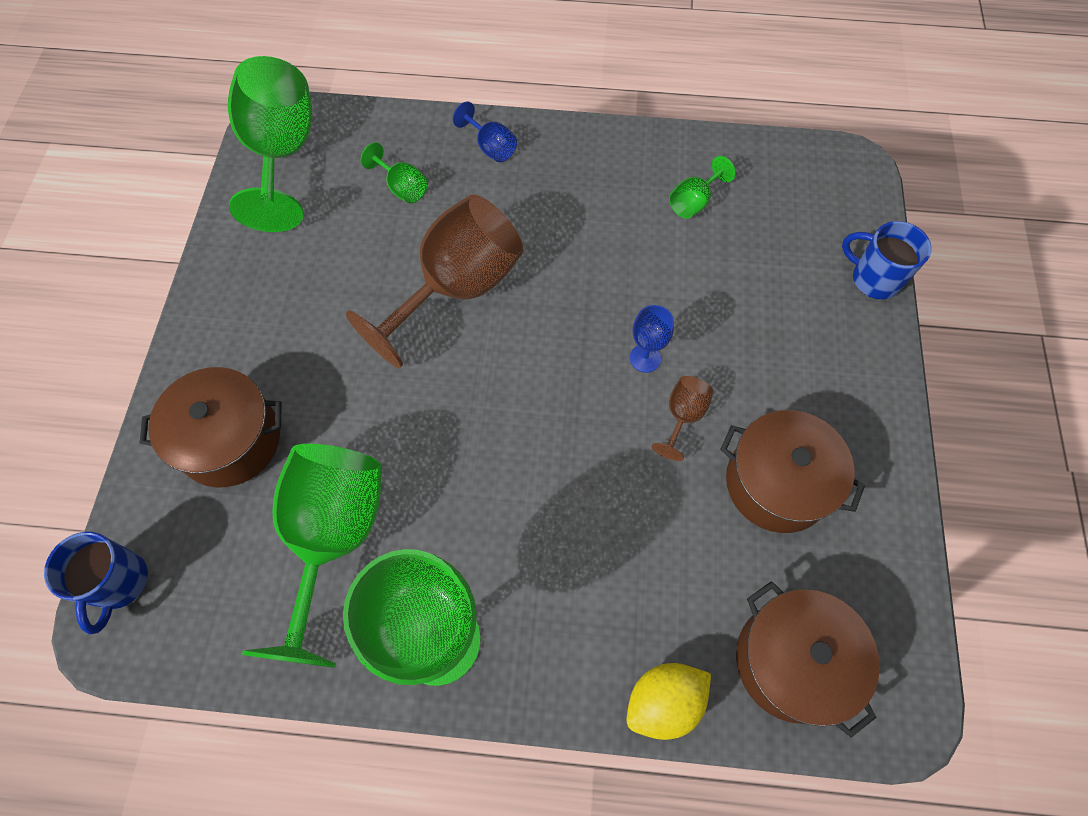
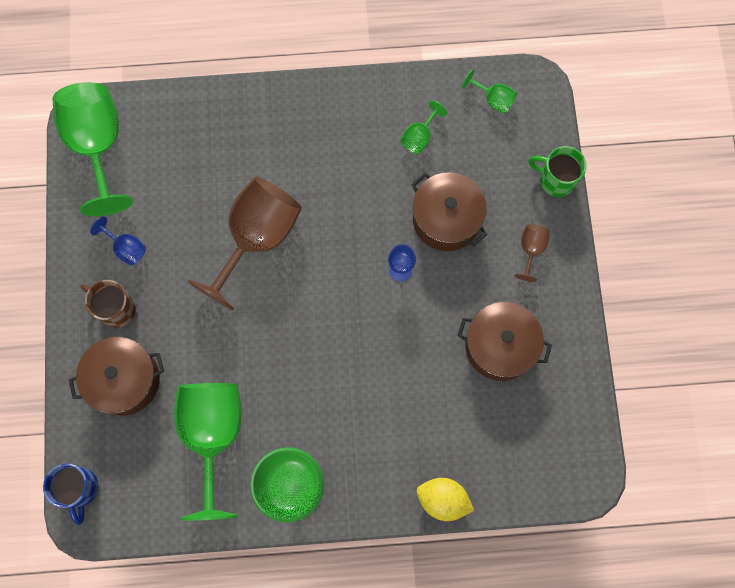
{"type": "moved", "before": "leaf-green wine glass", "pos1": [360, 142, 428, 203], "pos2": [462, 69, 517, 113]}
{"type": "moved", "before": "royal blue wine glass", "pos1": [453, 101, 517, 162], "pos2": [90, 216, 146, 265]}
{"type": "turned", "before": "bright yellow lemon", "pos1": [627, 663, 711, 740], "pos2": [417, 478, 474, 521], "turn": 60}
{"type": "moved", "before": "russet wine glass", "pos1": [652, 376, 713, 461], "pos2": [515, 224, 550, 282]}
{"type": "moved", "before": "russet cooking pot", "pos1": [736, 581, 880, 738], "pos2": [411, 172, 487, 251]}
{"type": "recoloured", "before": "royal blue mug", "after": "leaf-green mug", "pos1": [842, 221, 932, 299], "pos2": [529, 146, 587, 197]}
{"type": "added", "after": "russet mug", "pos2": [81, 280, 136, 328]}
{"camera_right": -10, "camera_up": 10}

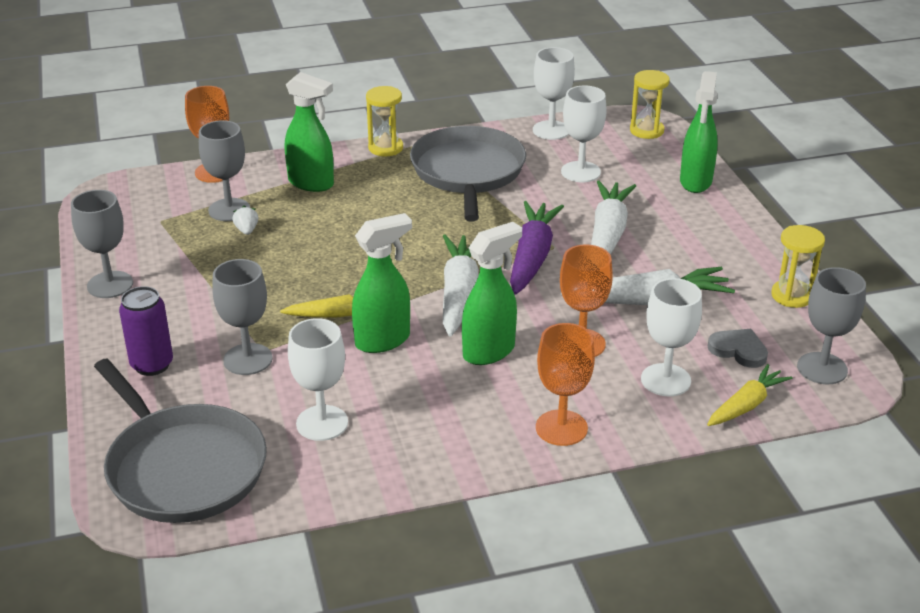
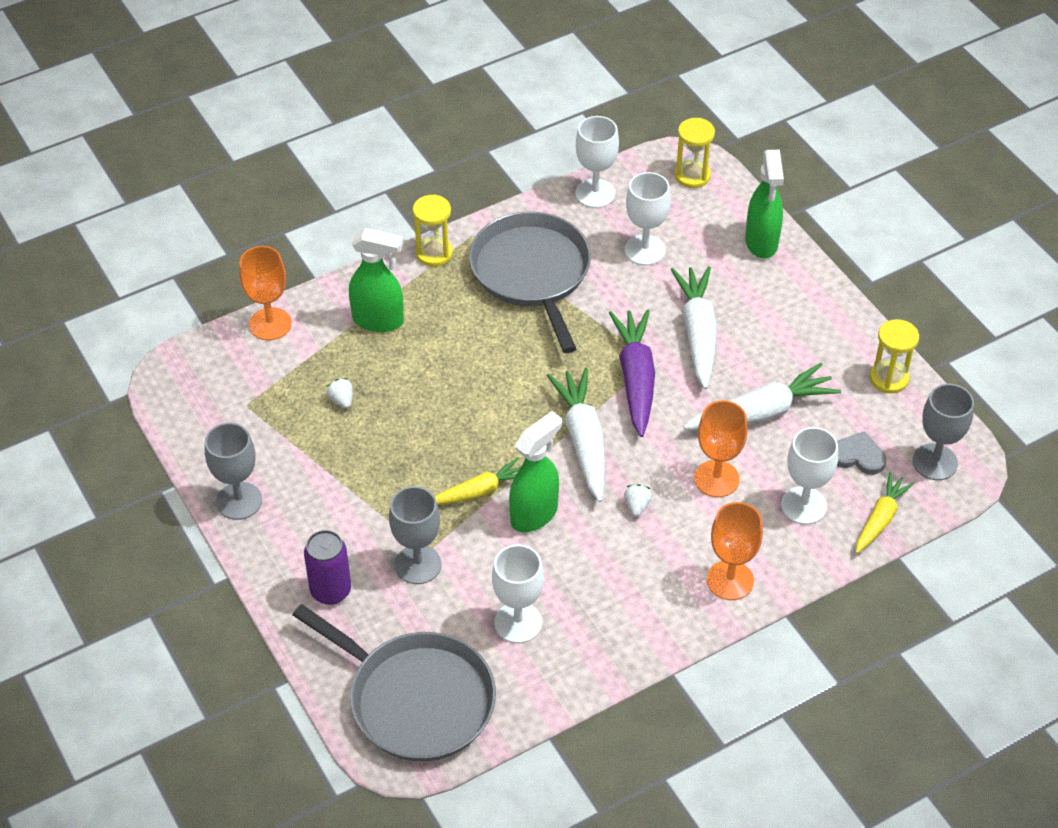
{"type": "removed", "before": "grey wine glass", "pos1": [199, 120, 250, 221]}
{"type": "replaced", "before": "leaf-green spray bottle", "after": "snow-white berry", "pos1": [462, 222, 522, 365], "pos2": [624, 484, 652, 517]}
{"camera_right": -15, "camera_up": 15}

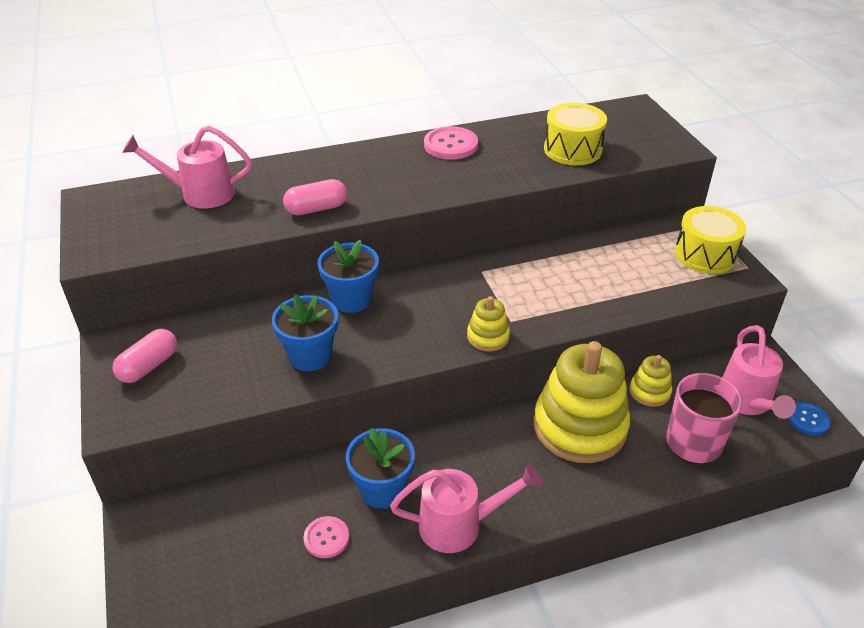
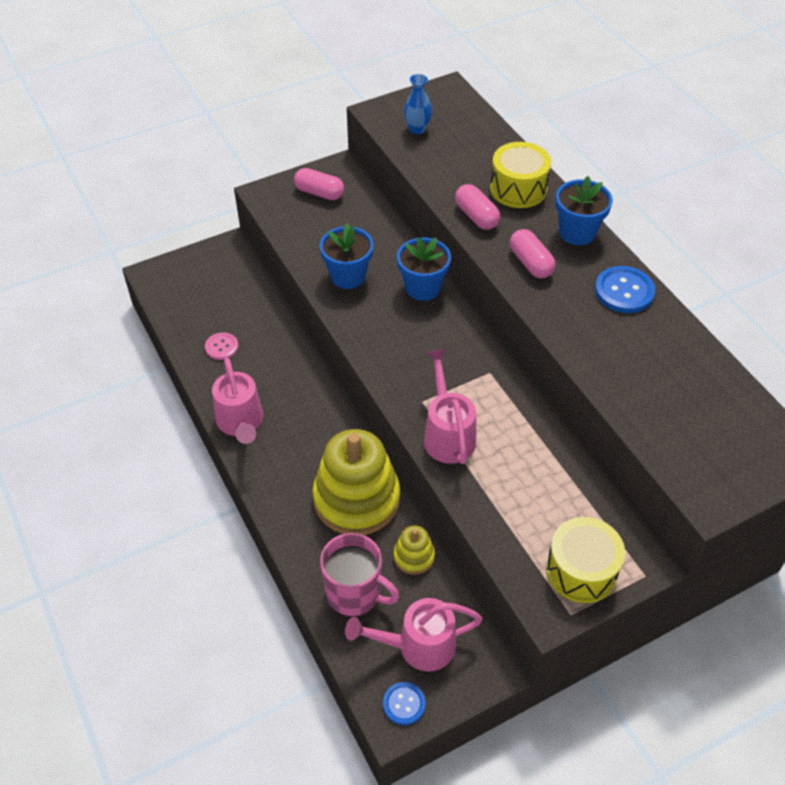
{"type": "moved", "before": "pink watering pot", "pos1": [122, 125, 252, 209], "pos2": [424, 349, 476, 464]}
{"type": "moved", "before": "royal blue plant pot", "pos1": [346, 428, 415, 509], "pos2": [556, 176, 613, 245]}
{"type": "recoloured", "before": "pink shirt button", "after": "royal blue shirt button", "pos1": [424, 126, 478, 160], "pos2": [595, 266, 655, 313]}
{"type": "removed", "before": "bright yellow stacking toy", "pos1": [467, 296, 510, 352]}
{"type": "moved", "before": "bright yellow snare drum", "pos1": [544, 103, 607, 165], "pos2": [490, 142, 551, 208]}
{"type": "added", "after": "royal blue vase", "pos2": [404, 74, 432, 134]}
{"type": "added", "after": "pink capsule", "pos2": [510, 229, 555, 278]}
{"camera_right": 80, "camera_up": 10}

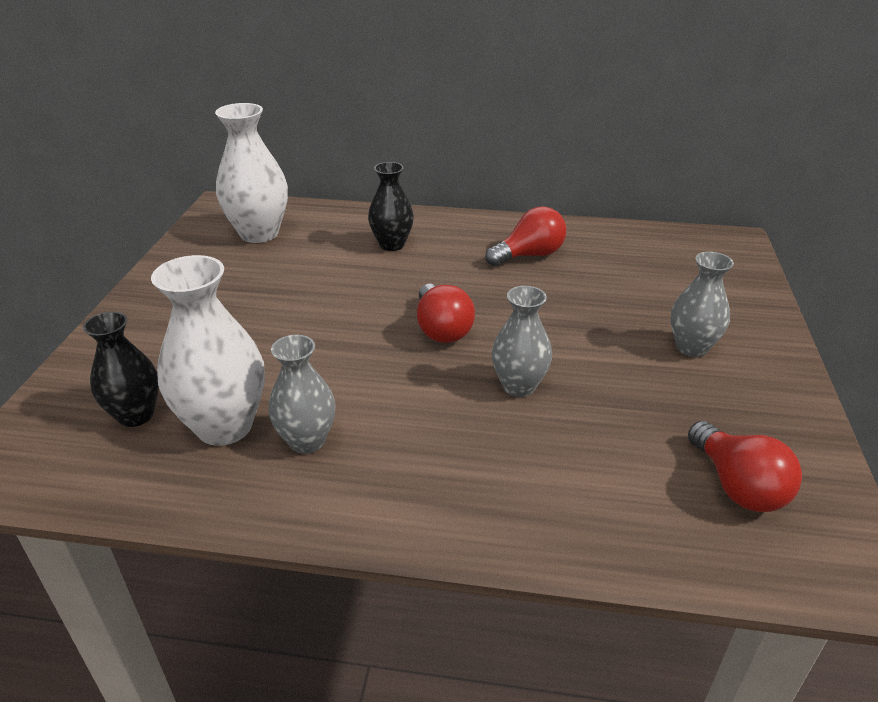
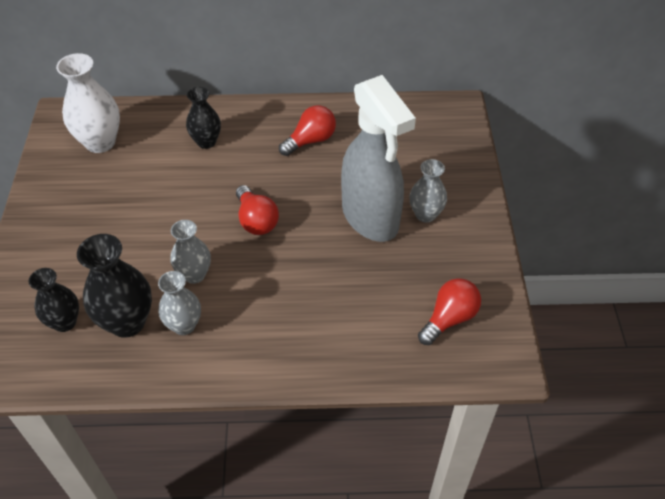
{"type": "recoloured", "before": "snow-white vase", "after": "black vase", "pos1": [151, 255, 265, 446], "pos2": [77, 234, 152, 338]}
{"type": "moved", "before": "grey vase", "pos1": [492, 286, 552, 397], "pos2": [170, 220, 211, 284]}
{"type": "turned", "before": "red lightbulb", "pos1": [688, 421, 802, 512], "pos2": [418, 278, 481, 345], "turn": -105}
{"type": "added", "after": "grey spray bottle", "pos2": [341, 75, 416, 242]}
{"camera_right": -10, "camera_up": 15}

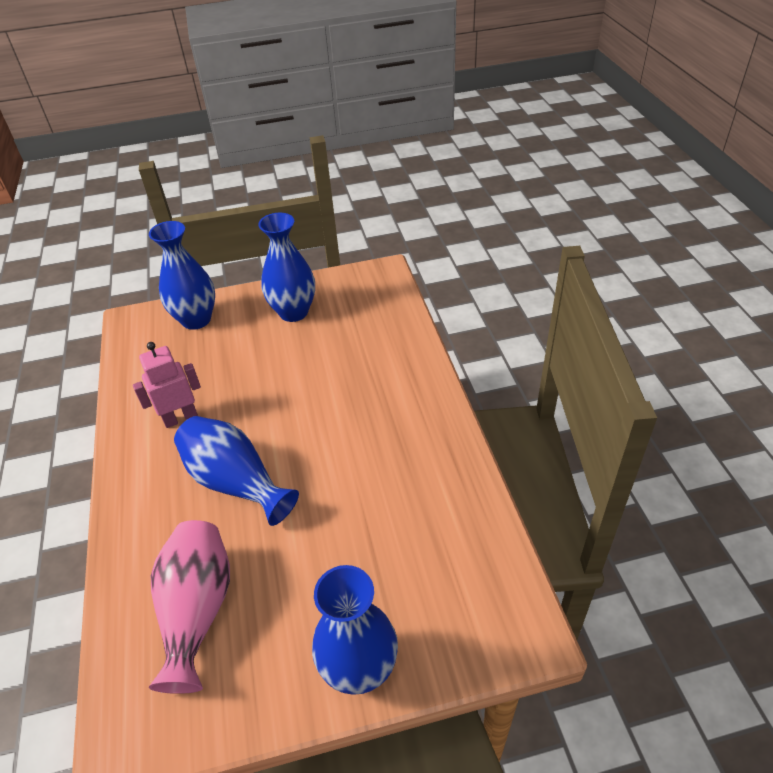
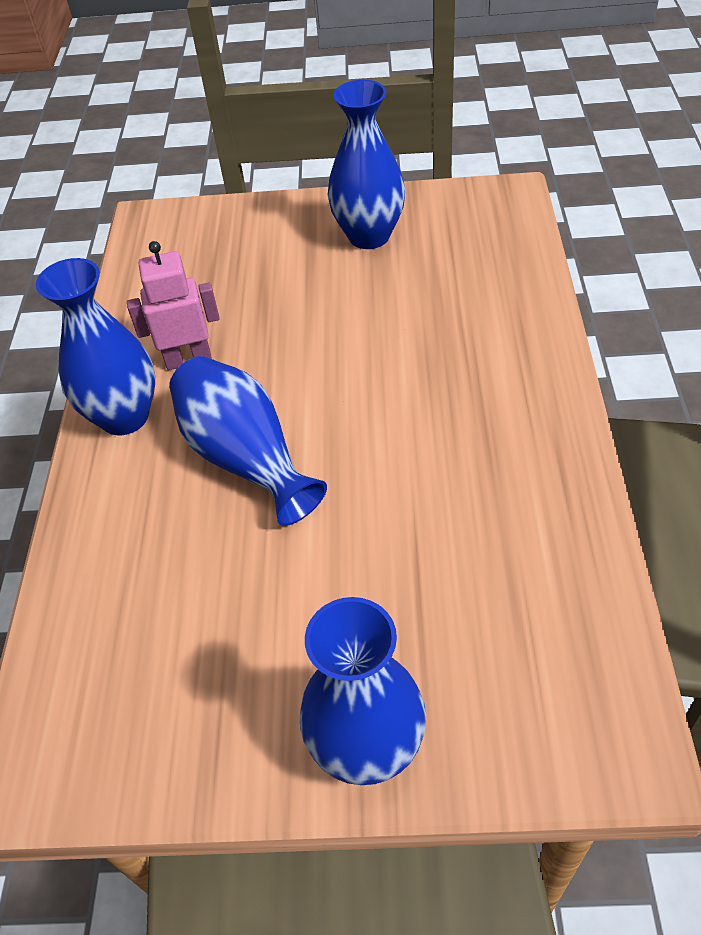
{"type": "moved", "before": "royal blue vase", "pos1": [149, 221, 215, 330], "pos2": [36, 258, 155, 435]}
{"type": "removed", "before": "pink vase", "pos1": [149, 520, 230, 694]}
{"camera_right": 15, "camera_up": 5}

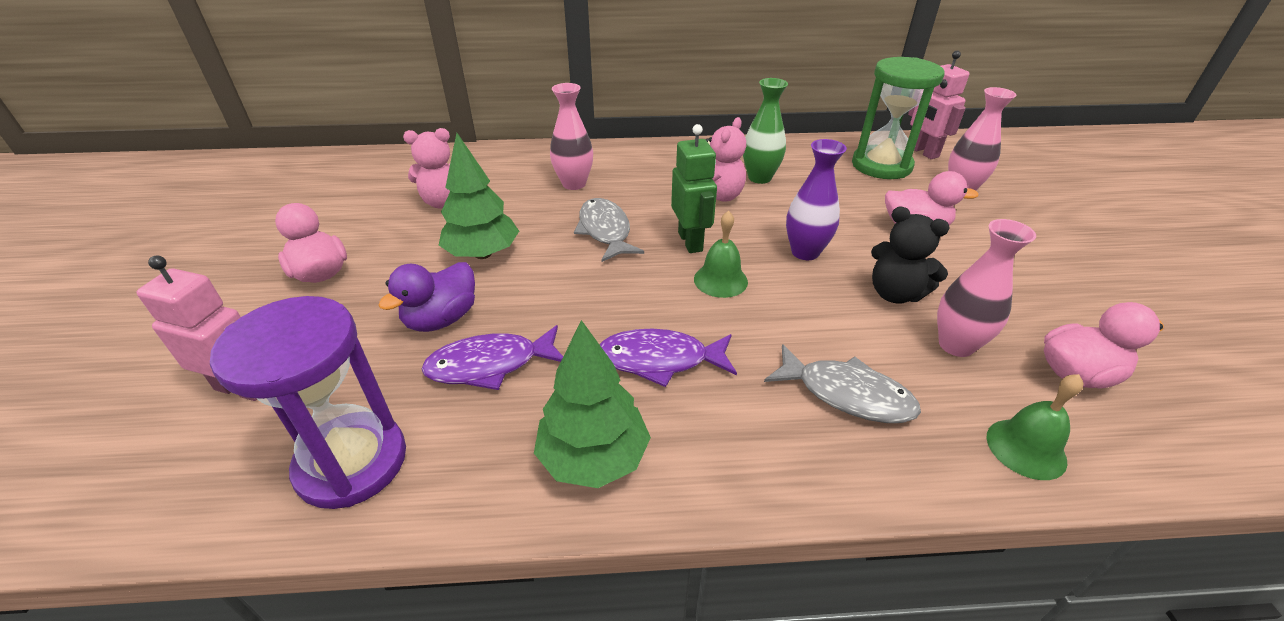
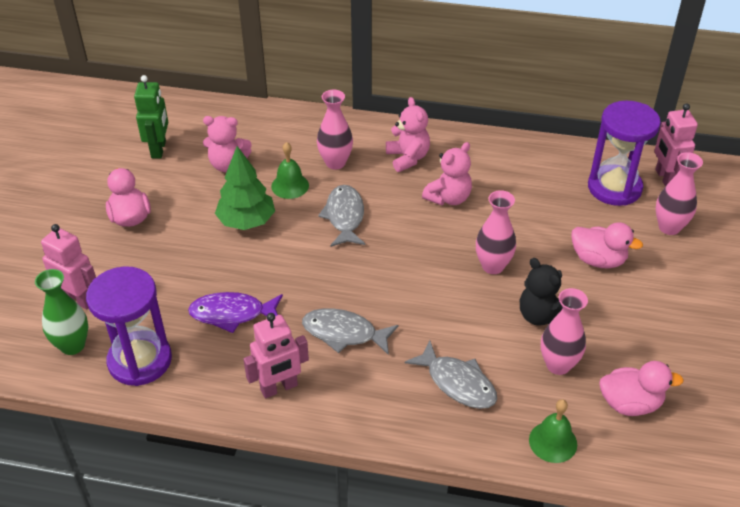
{"type": "removed", "before": "purple rubber duck", "pos1": [378, 262, 475, 332]}
{"type": "replaced", "before": "leaf-green fir tree", "after": "pink toy robot", "pos1": [534, 320, 651, 488], "pos2": [243, 313, 309, 398]}
{"type": "recoloured", "before": "purple toy fish", "after": "grey toy fish", "pos1": [600, 329, 737, 387], "pos2": [302, 308, 398, 355]}
{"type": "moved", "before": "leaf-green toy robot", "pos1": [671, 124, 717, 253], "pos2": [134, 75, 168, 158]}
{"type": "moved", "before": "leaf-green hand bell", "pos1": [694, 211, 748, 298], "pos2": [271, 142, 309, 199]}
{"type": "moved", "before": "leaf-green vase", "pos1": [743, 78, 788, 184], "pos2": [35, 269, 88, 355]}
{"type": "recoloured", "before": "purple vase", "after": "pink vase", "pos1": [786, 139, 847, 260], "pos2": [476, 190, 516, 274]}
{"type": "recoloured", "before": "leaf-green sand timer", "after": "purple sand timer", "pos1": [852, 57, 945, 179], "pos2": [588, 101, 661, 206]}
{"type": "added", "after": "pink stuffed bear", "pos2": [386, 97, 430, 172]}
{"camera_right": 15, "camera_up": 5}

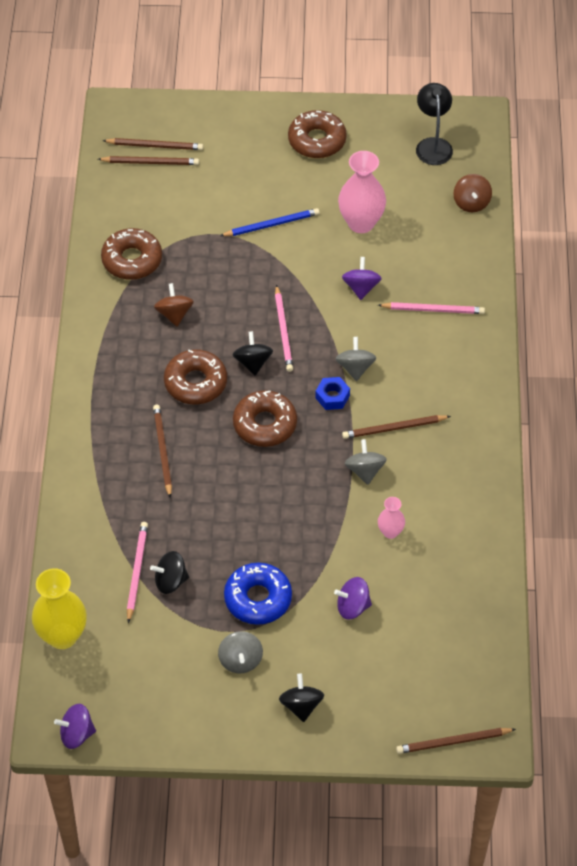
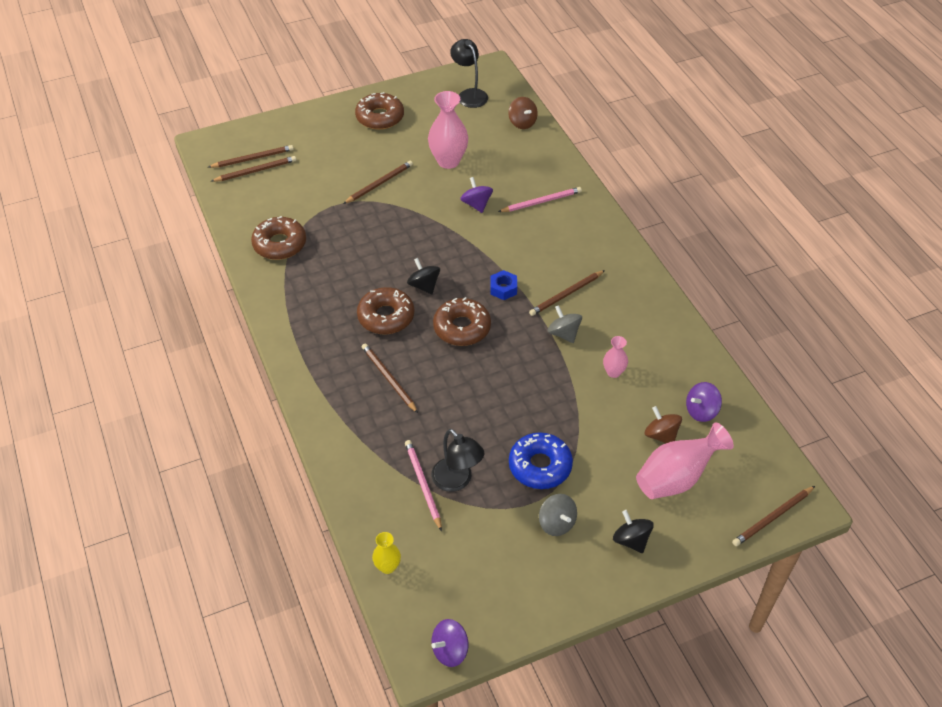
{"type": "resized", "before": "bright yellow vase", "pos1": [32, 568, 87, 649], "pos2": [372, 532, 401, 574], "scale": 0.52}
{"type": "replaced", "before": "black toy top", "after": "black reading lamp", "pos1": [150, 551, 189, 594], "pos2": [431, 429, 485, 492]}
{"type": "moved", "before": "russet toy top", "pos1": [154, 283, 194, 326], "pos2": [645, 406, 682, 443]}
{"type": "recoloured", "before": "royal blue pencil", "after": "russet pencil", "pos1": [220, 208, 320, 236], "pos2": [343, 161, 413, 204]}
{"type": "removed", "before": "pink pencil", "pos1": [275, 285, 293, 372]}
{"type": "moved", "before": "purple toy top", "pos1": [334, 577, 372, 620], "pos2": [686, 382, 722, 422]}
{"type": "removed", "before": "grey toy top", "pos1": [335, 337, 376, 381]}
{"type": "added", "after": "pink vase", "pos2": [636, 422, 734, 499]}
{"camera_right": -25, "camera_up": -5}

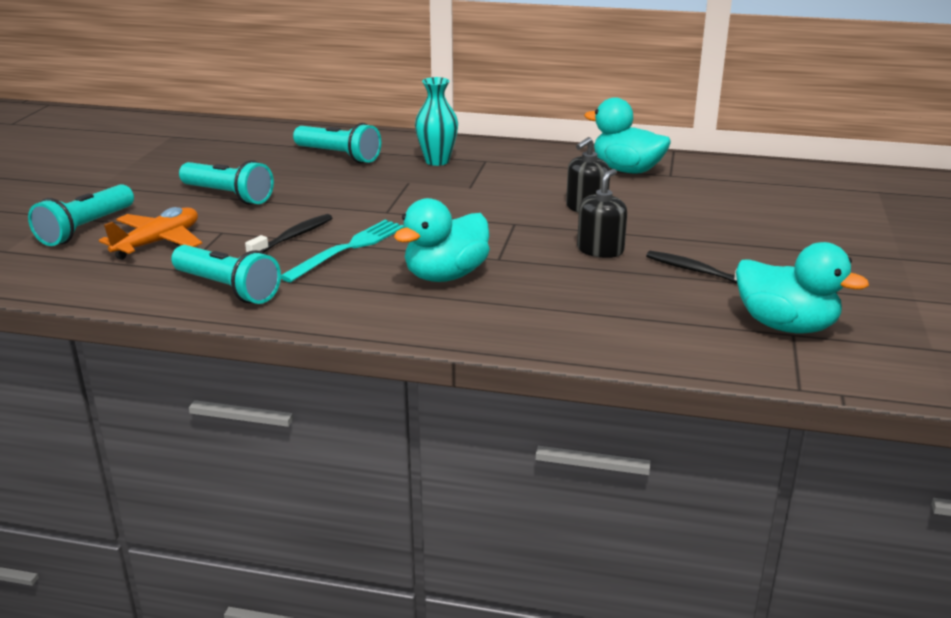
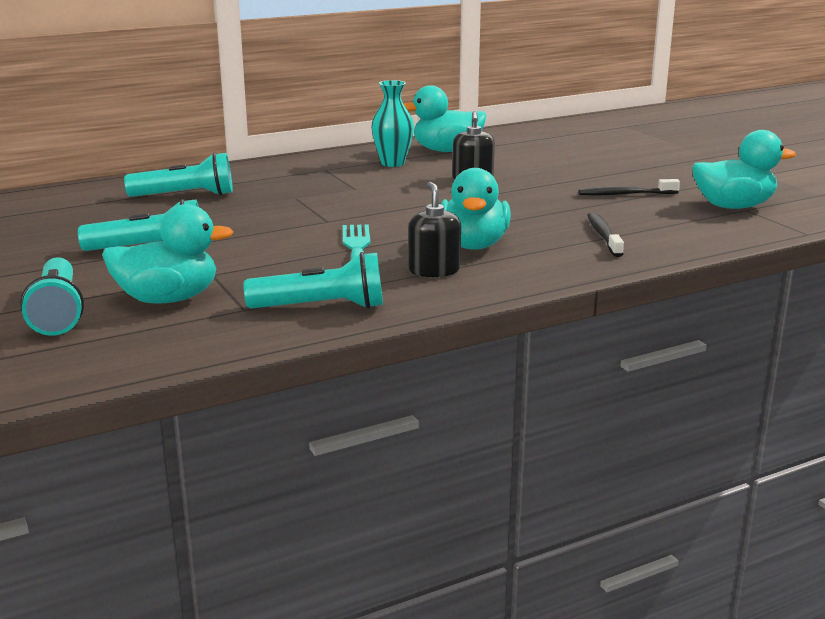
{"type": "replaced", "before": "orange toy plane", "after": "teal rubber duck", "pos1": [99, 207, 202, 260], "pos2": [102, 204, 234, 304]}
{"type": "moved", "before": "black dental brush", "pos1": [245, 214, 332, 253], "pos2": [587, 212, 624, 257]}
{"type": "moved", "before": "teal vase", "pos1": [415, 77, 458, 166], "pos2": [371, 80, 414, 167]}
{"type": "moved", "before": "black pump bottle", "pos1": [577, 169, 627, 258], "pos2": [408, 182, 461, 277]}
{"camera_right": -40, "camera_up": -5}

